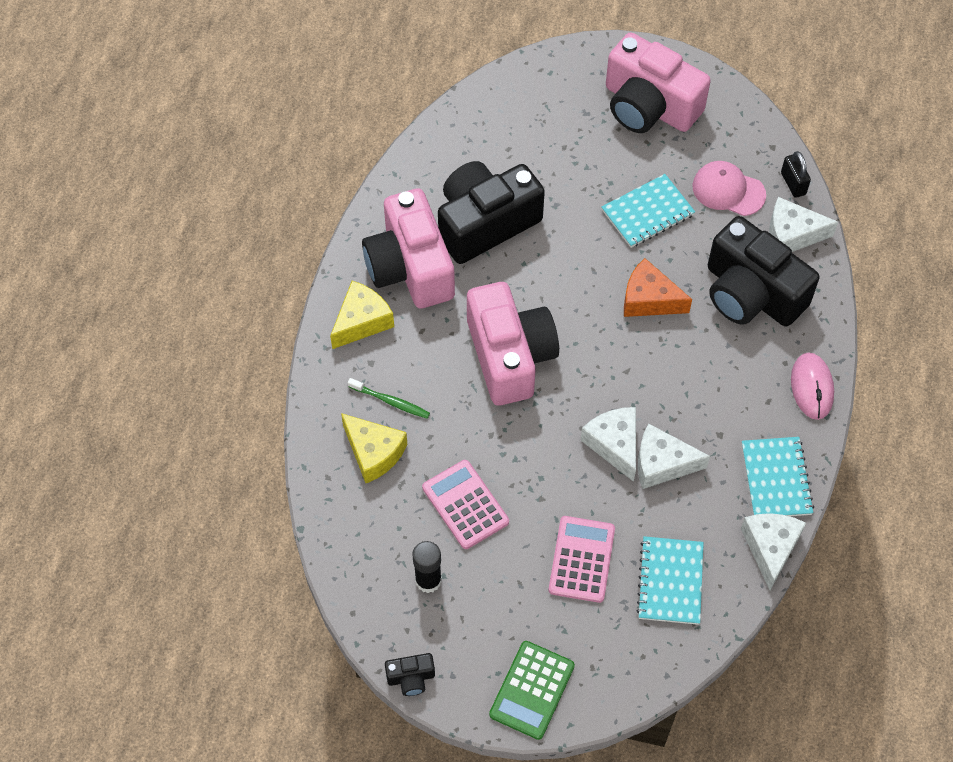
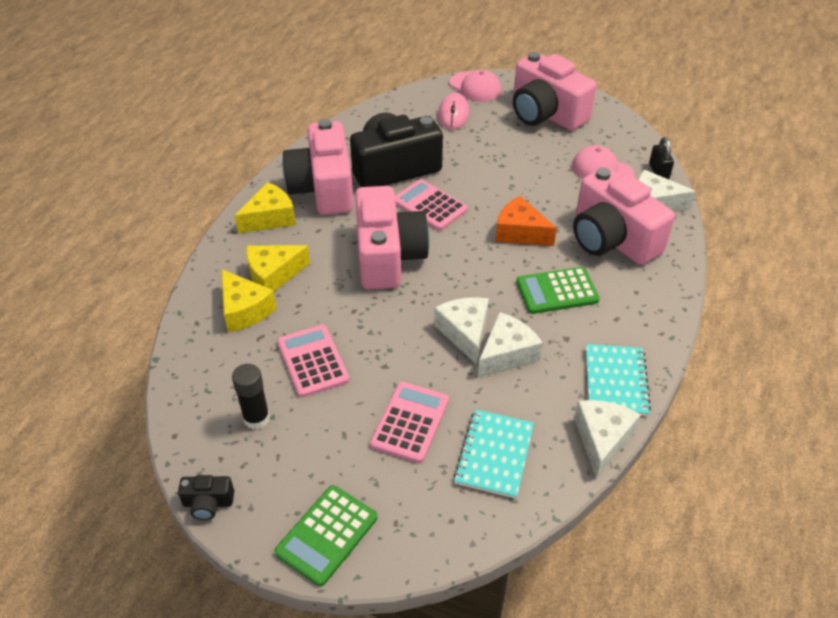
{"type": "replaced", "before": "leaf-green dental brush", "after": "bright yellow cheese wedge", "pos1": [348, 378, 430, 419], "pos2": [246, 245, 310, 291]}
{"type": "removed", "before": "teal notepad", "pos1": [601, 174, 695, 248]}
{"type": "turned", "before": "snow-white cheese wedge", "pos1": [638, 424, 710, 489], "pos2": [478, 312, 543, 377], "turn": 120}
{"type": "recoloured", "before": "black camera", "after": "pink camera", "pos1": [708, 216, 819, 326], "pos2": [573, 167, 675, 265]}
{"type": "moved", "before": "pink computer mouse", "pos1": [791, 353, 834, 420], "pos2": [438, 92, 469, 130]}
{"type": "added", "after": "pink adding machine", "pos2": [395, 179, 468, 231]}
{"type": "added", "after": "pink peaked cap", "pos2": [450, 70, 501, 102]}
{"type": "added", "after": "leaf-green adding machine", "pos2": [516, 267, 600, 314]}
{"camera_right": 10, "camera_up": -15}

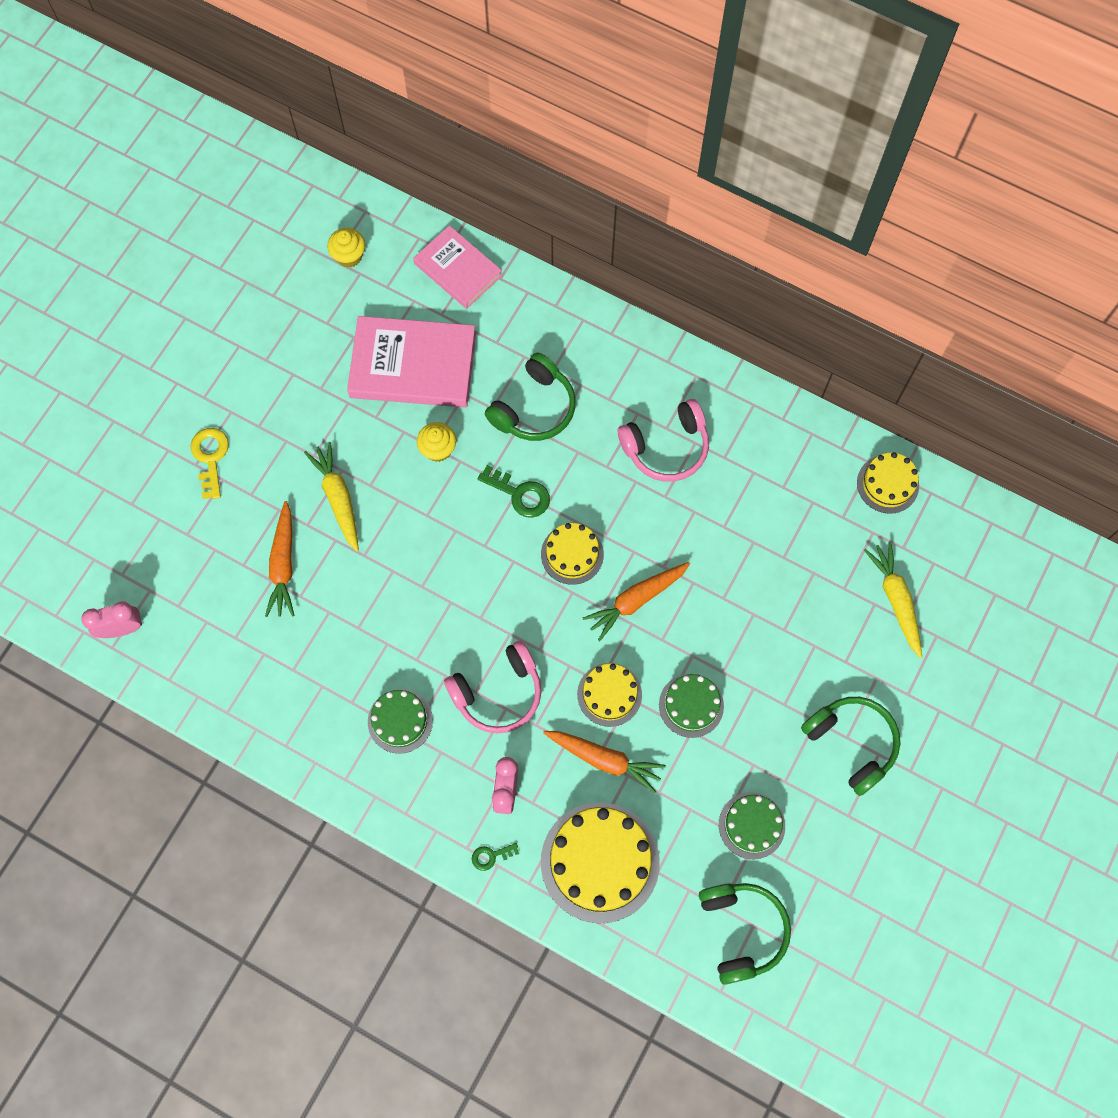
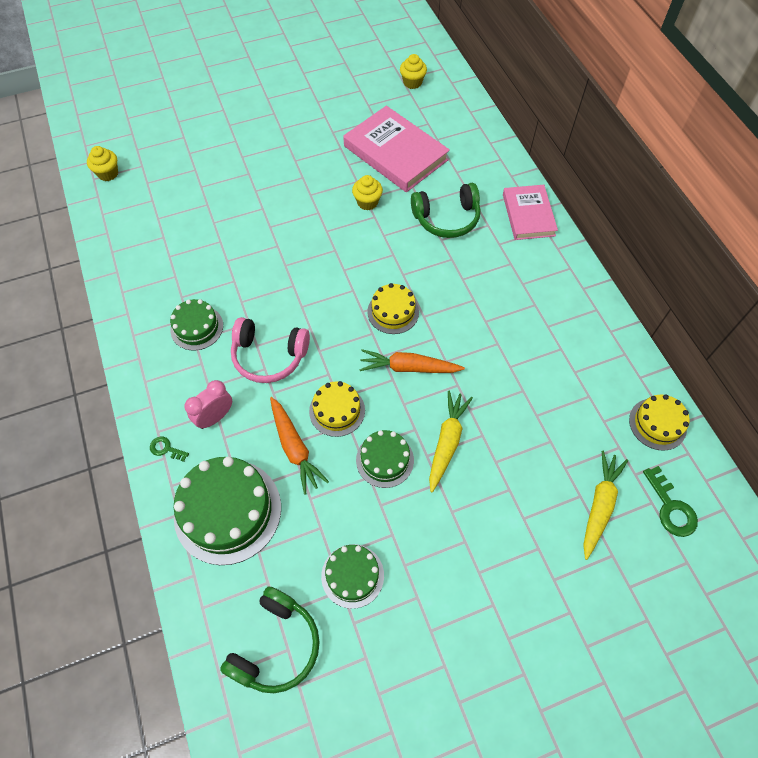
{"type": "replaced", "before": "pink bedside clock", "after": "bright yellow muffin", "pos1": [81, 601, 142, 638], "pos2": [87, 146, 118, 181]}
{"type": "removed", "before": "bright yellow latchkey", "pos1": [191, 428, 229, 499]}
{"type": "removed", "before": "orange toy carrot", "pos1": [265, 501, 295, 617]}
{"type": "moved", "before": "bright yellow toy carrot", "pos1": [304, 442, 359, 551], "pos2": [429, 390, 473, 492]}
{"type": "moved", "before": "pink hardcover", "pos1": [413, 225, 502, 309], "pos2": [503, 185, 558, 240]}
{"type": "moved", "before": "leaf-green latchkey", "pos1": [478, 465, 550, 518], "pos2": [643, 466, 698, 537]}
{"type": "recoloured", "before": "bright yellow layer cake", "after": "leaf-green layer cake", "pos1": [541, 802, 660, 923], "pos2": [174, 457, 281, 565]}
{"type": "removed", "before": "pink over-ear headphones", "pos1": [618, 399, 709, 482]}
{"type": "removed", "before": "leaf-green over-ear headphones", "pos1": [801, 697, 901, 796]}
{"camera_right": 40, "camera_up": -10}

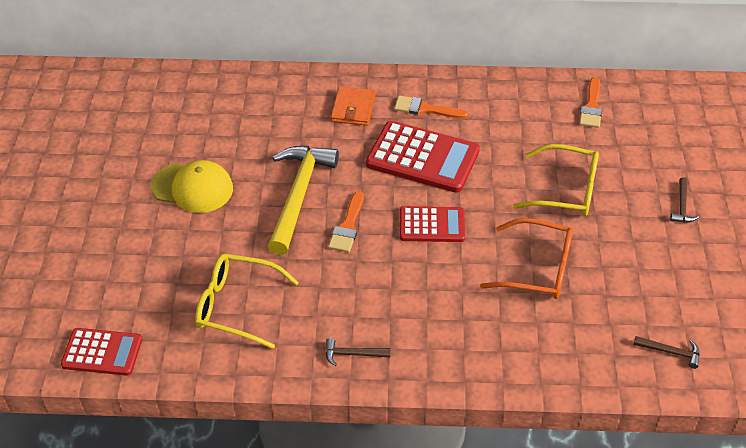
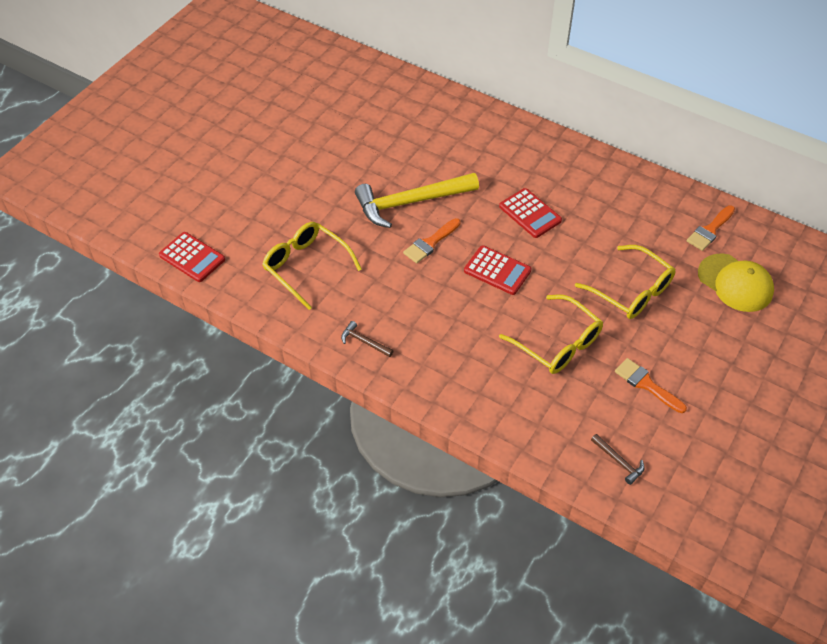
{"type": "moved", "before": "bright yellow peaked cap", "pos1": [151, 160, 233, 213], "pos2": [698, 253, 774, 312]}
{"type": "turned", "before": "bright yellow claw hammer", "pos1": [268, 146, 339, 255], "pos2": [355, 173, 479, 228], "turn": -150}
{"type": "removed", "before": "orange billfold", "pos1": [331, 86, 375, 126]}
{"type": "resized", "before": "red adding machine", "pos1": [366, 121, 480, 193], "pos2": [499, 188, 562, 238], "scale": 0.61}
{"type": "moved", "before": "orange paint brush", "pos1": [394, 96, 468, 118], "pos2": [615, 358, 687, 413]}
{"type": "recoloured", "before": "orange spectacles", "after": "bright yellow spectacles", "pos1": [480, 218, 573, 299], "pos2": [499, 294, 603, 374]}
{"type": "removed", "before": "russet claw hammer", "pos1": [670, 177, 699, 223]}
{"camera_right": 30, "camera_up": 5}

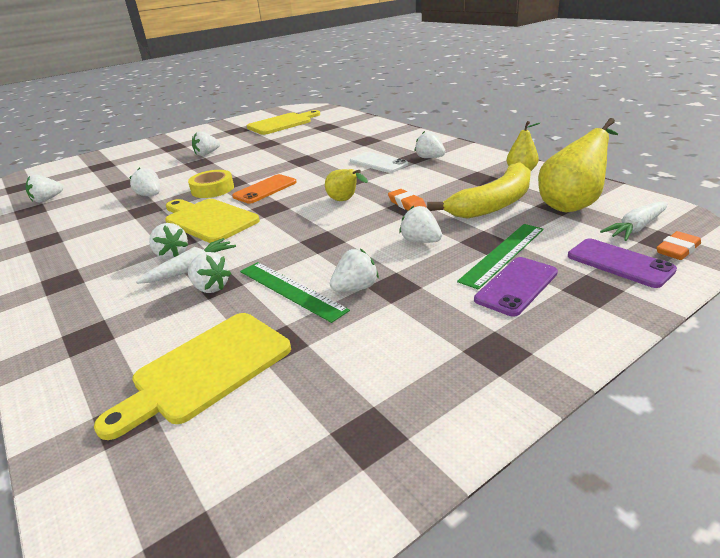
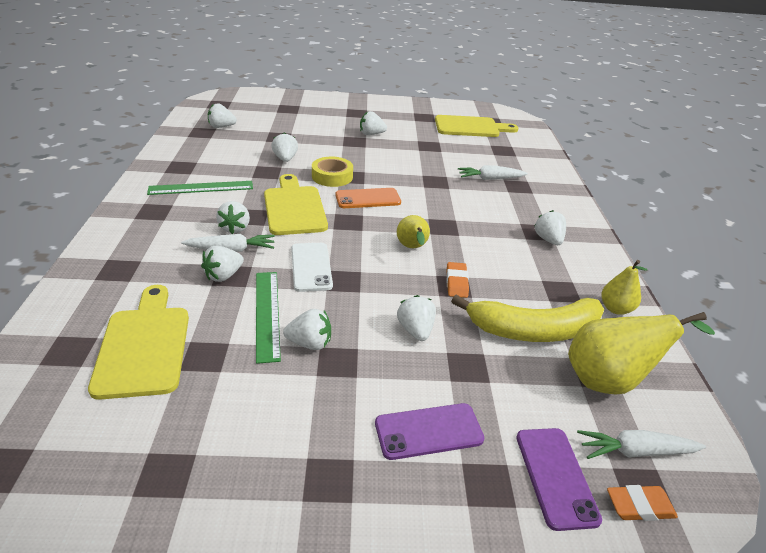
{"type": "turned", "before": "bright yellow chopping board", "pos1": [94, 313, 291, 440], "pos2": [88, 285, 189, 400], "turn": 90}
{"type": "turned", "before": "snow-white berry", "pos1": [188, 252, 231, 293], "pos2": [201, 246, 244, 282], "turn": 60}
{"type": "moved", "before": "snow-white smartphone", "pos1": [350, 152, 408, 173], "pos2": [291, 243, 333, 292]}
{"type": "moved", "before": "leaf-green ruler", "pos1": [457, 224, 544, 290], "pos2": [147, 181, 253, 195]}
{"type": "added", "after": "snow-white toy carrot", "pos2": [458, 165, 528, 180]}
{"camera_right": 30, "camera_up": 5}

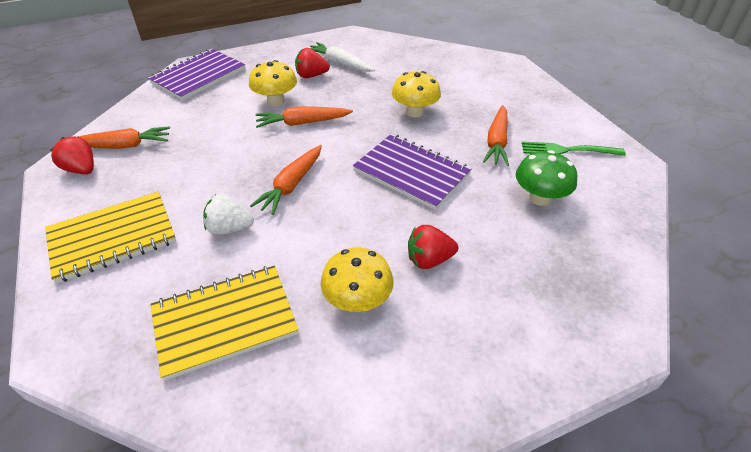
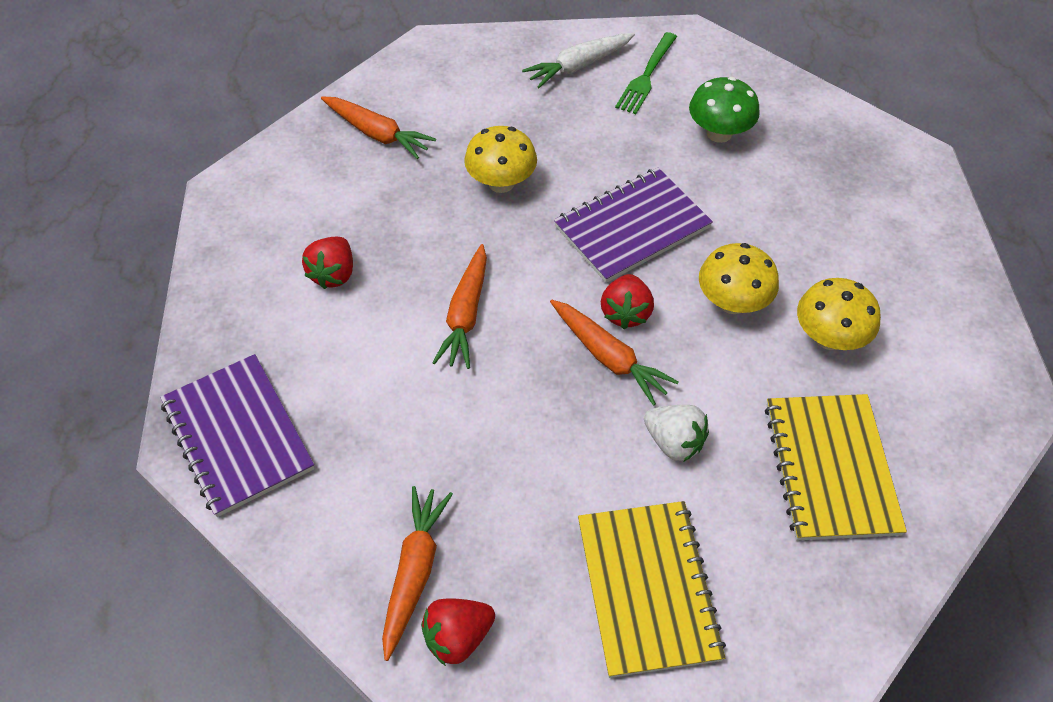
{"type": "turned", "before": "snow-white berry", "pos1": [203, 194, 254, 235], "pos2": [644, 405, 709, 462], "turn": -75}
{"type": "moved", "before": "bright yellow toadstool", "pos1": [249, 60, 297, 106], "pos2": [699, 243, 779, 314]}
{"type": "moved", "before": "snow-white toy carrot", "pos1": [310, 42, 375, 72], "pos2": [522, 33, 635, 88]}
{"type": "moved", "before": "red berry", "pos1": [408, 225, 458, 269], "pos2": [601, 274, 654, 329]}
{"type": "moved", "before": "orange toy carrot", "pos1": [483, 105, 509, 166], "pos2": [321, 97, 436, 159]}
{"camera_right": -70, "camera_up": 10}

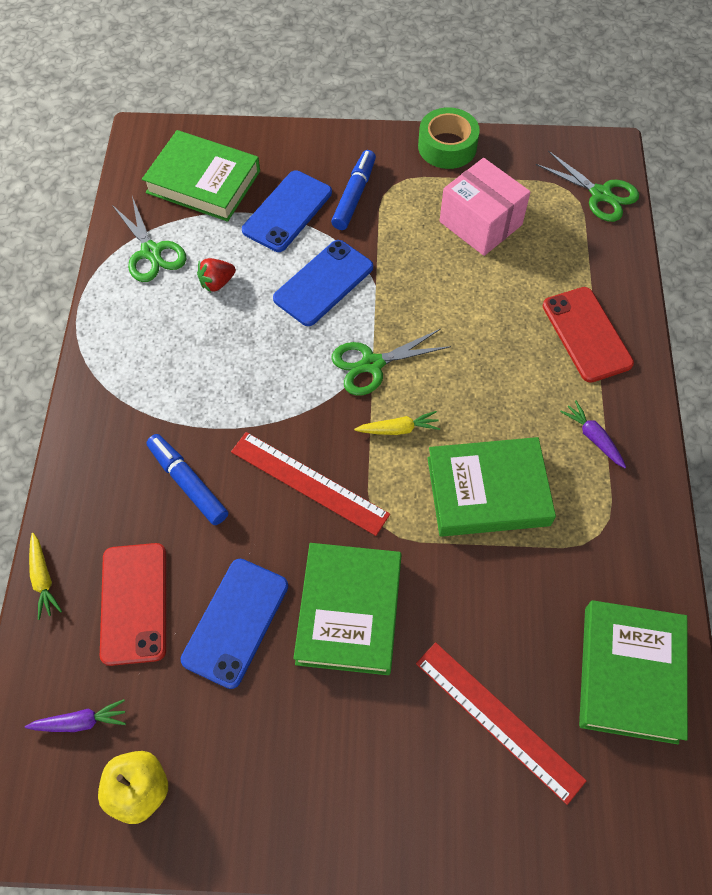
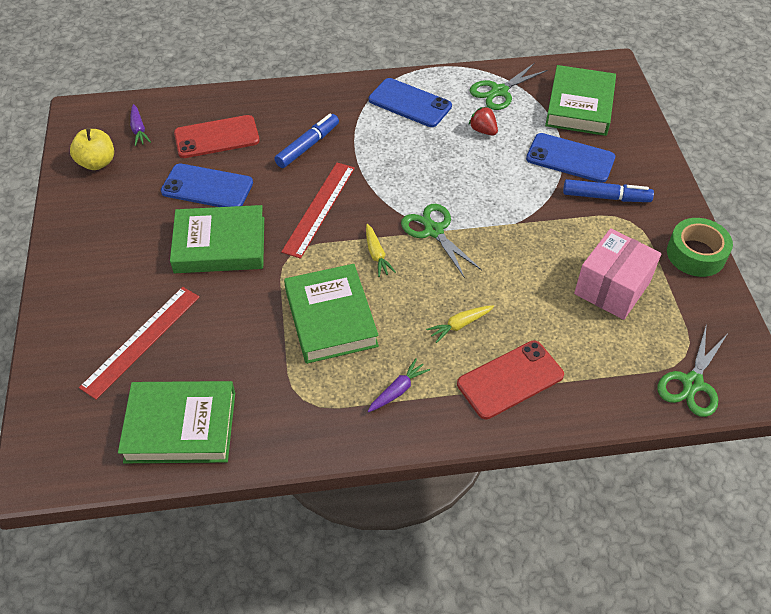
{"type": "moved", "before": "bright yellow toy carrot", "pos1": [29, 533, 62, 620], "pos2": [426, 305, 494, 343]}
{"type": "moved", "before": "royal blue smartphone", "pos1": [273, 240, 373, 326], "pos2": [369, 78, 452, 127]}
{"camera_right": 80, "camera_up": -10}

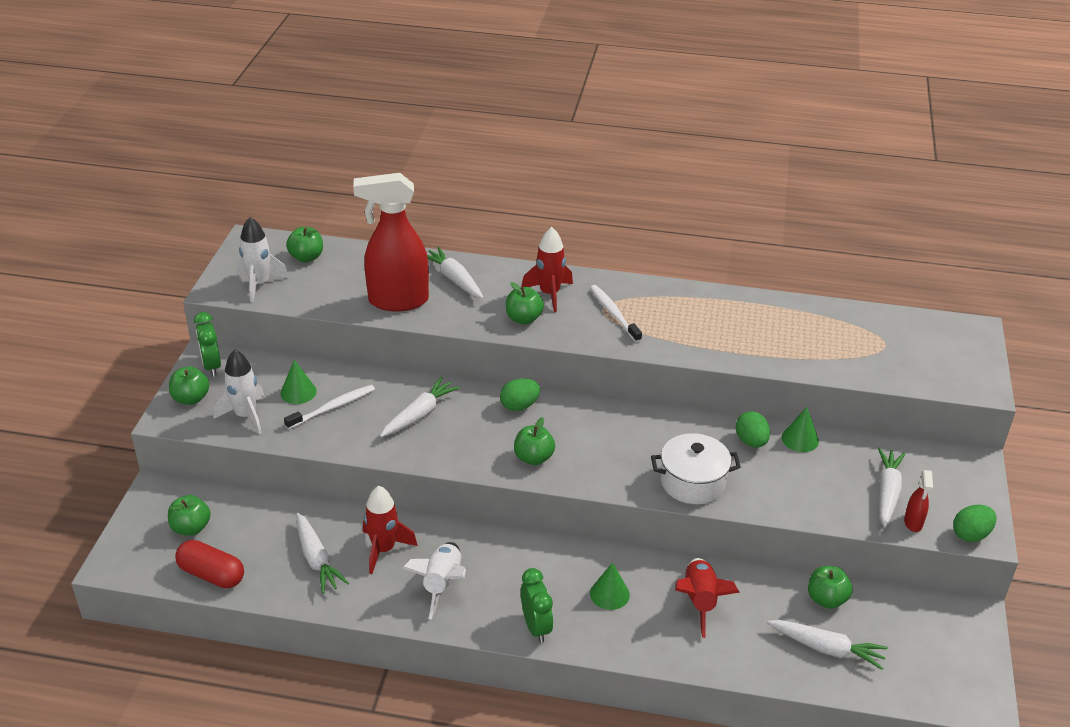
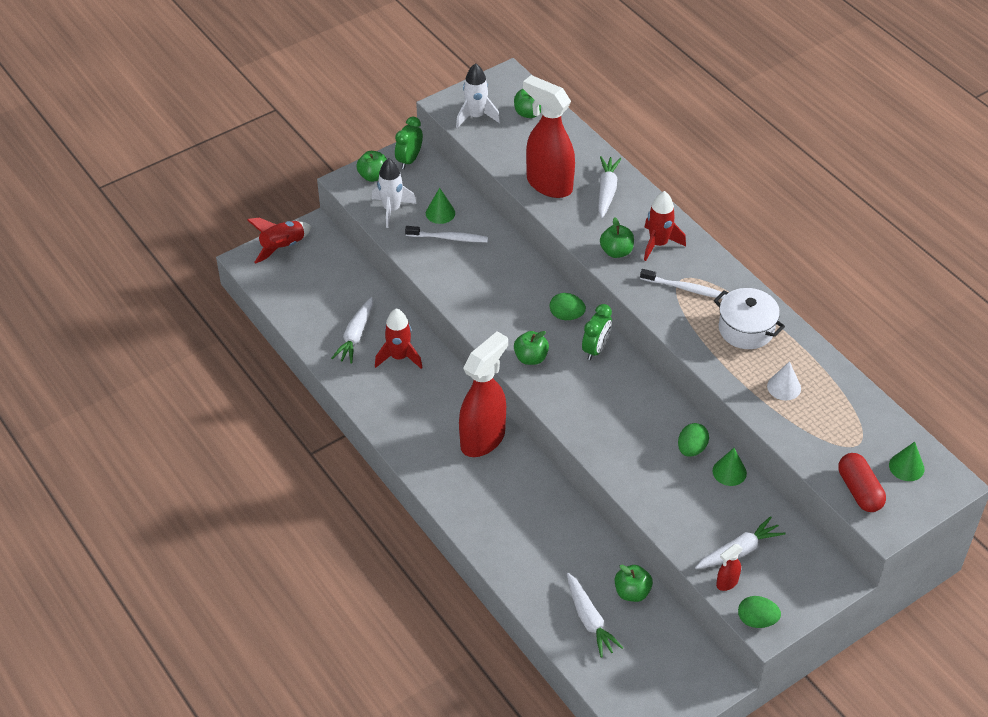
{"type": "removed", "before": "leaf-green apple fruit", "pos1": [168, 495, 211, 536]}
{"type": "moved", "before": "red capsule", "pos1": [175, 540, 244, 588], "pos2": [838, 453, 886, 512]}
{"type": "removed", "before": "snow-white toy carrot", "pos1": [380, 377, 460, 437]}
{"type": "removed", "before": "snow-white rocket", "pos1": [402, 542, 466, 619]}
{"type": "moved", "before": "leaf-green bedside clock", "pos1": [521, 568, 553, 643], "pos2": [582, 304, 612, 360]}
{"type": "turned", "before": "snow-white dental brush", "pos1": [590, 285, 642, 342], "pos2": [640, 269, 725, 299], "turn": 90}
{"type": "moved", "before": "leaf-green cone", "pos1": [590, 562, 630, 610], "pos2": [889, 442, 925, 481]}
{"type": "moved", "before": "snow-white cooking pot", "pos1": [651, 433, 741, 504], "pos2": [714, 288, 785, 349]}
{"type": "moved", "before": "red rocket", "pos1": [675, 558, 740, 638], "pos2": [247, 218, 312, 264]}
{"type": "added", "after": "red spray bottle", "pos2": [459, 331, 508, 457]}
{"type": "added", "after": "snow-white cone", "pos2": [767, 361, 801, 400]}
{"camera_right": 45, "camera_up": 10}

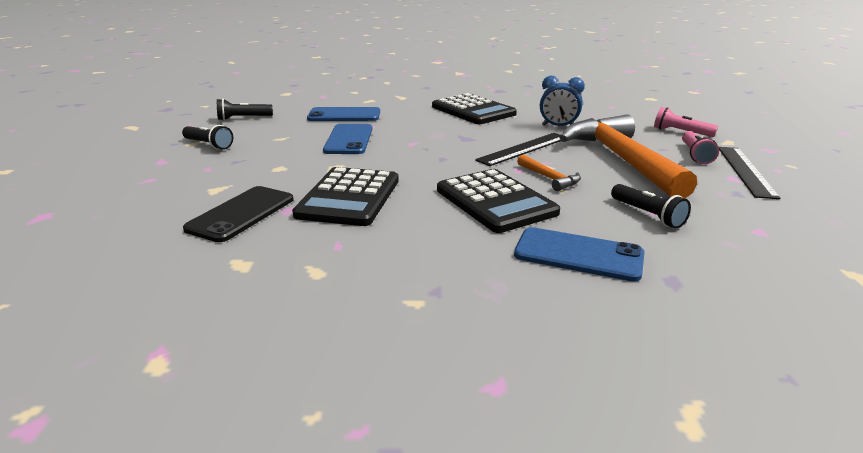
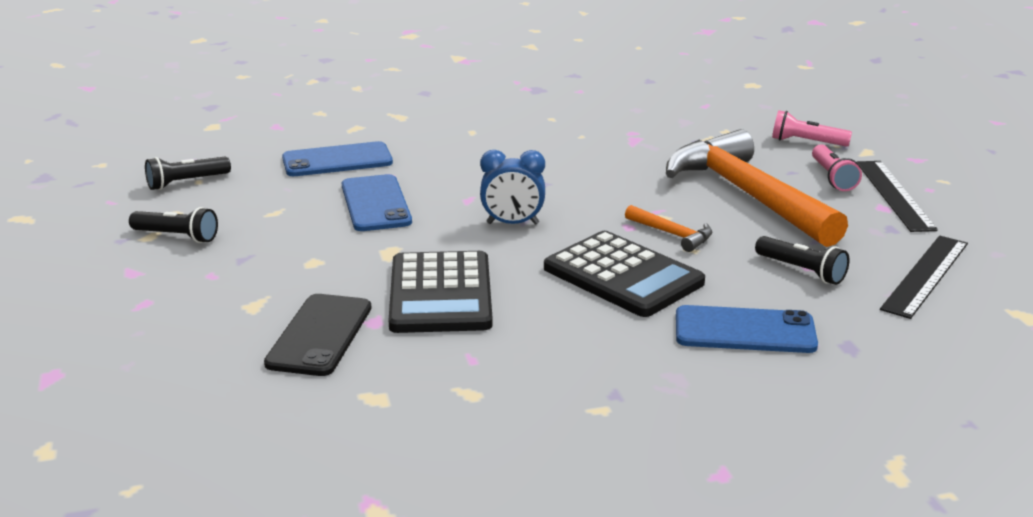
{"type": "removed", "before": "black adding machine", "pos1": [432, 93, 517, 124]}
{"type": "moved", "before": "black ruler", "pos1": [475, 133, 561, 166], "pos2": [880, 236, 968, 319]}
{"type": "moved", "before": "royal blue bedside clock", "pos1": [540, 76, 585, 126], "pos2": [480, 150, 545, 225]}
{"camera_right": -15, "camera_up": 0}

